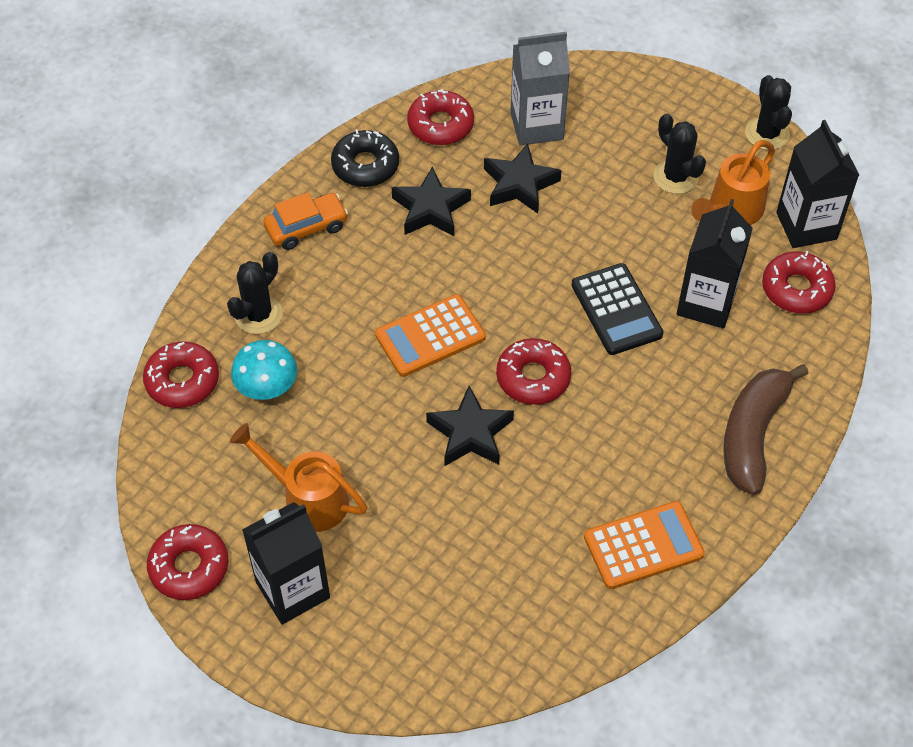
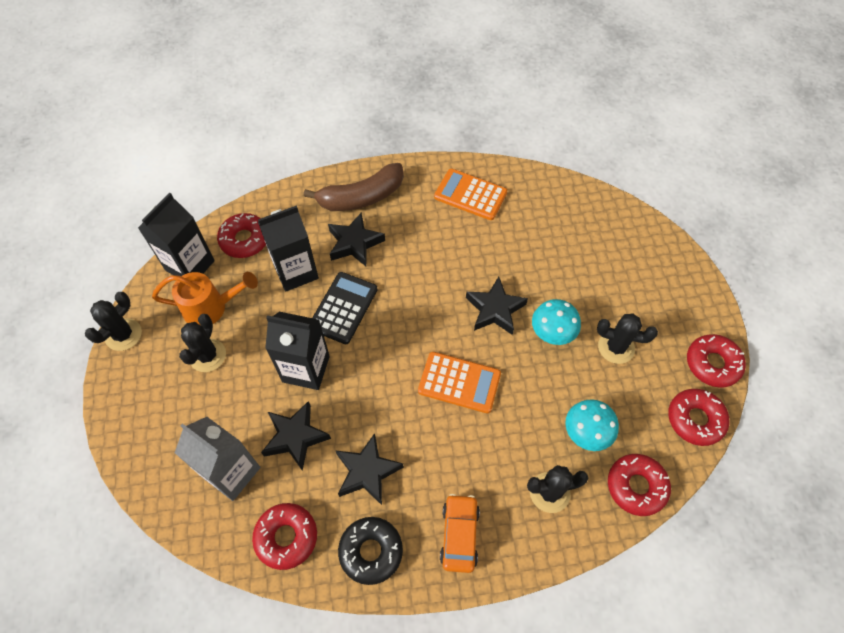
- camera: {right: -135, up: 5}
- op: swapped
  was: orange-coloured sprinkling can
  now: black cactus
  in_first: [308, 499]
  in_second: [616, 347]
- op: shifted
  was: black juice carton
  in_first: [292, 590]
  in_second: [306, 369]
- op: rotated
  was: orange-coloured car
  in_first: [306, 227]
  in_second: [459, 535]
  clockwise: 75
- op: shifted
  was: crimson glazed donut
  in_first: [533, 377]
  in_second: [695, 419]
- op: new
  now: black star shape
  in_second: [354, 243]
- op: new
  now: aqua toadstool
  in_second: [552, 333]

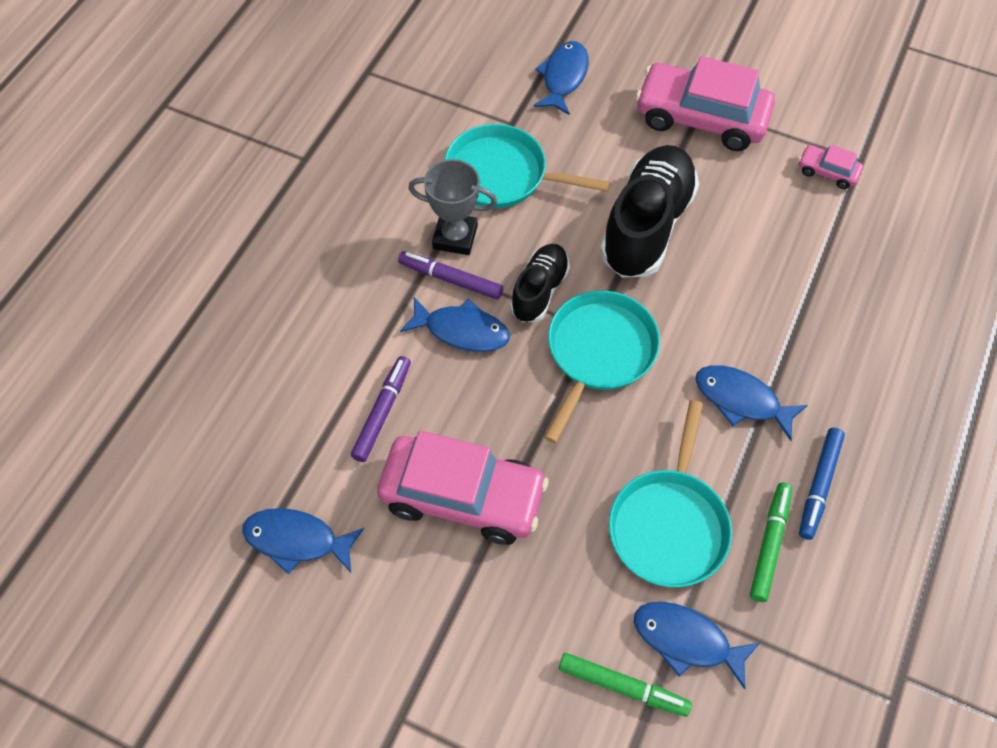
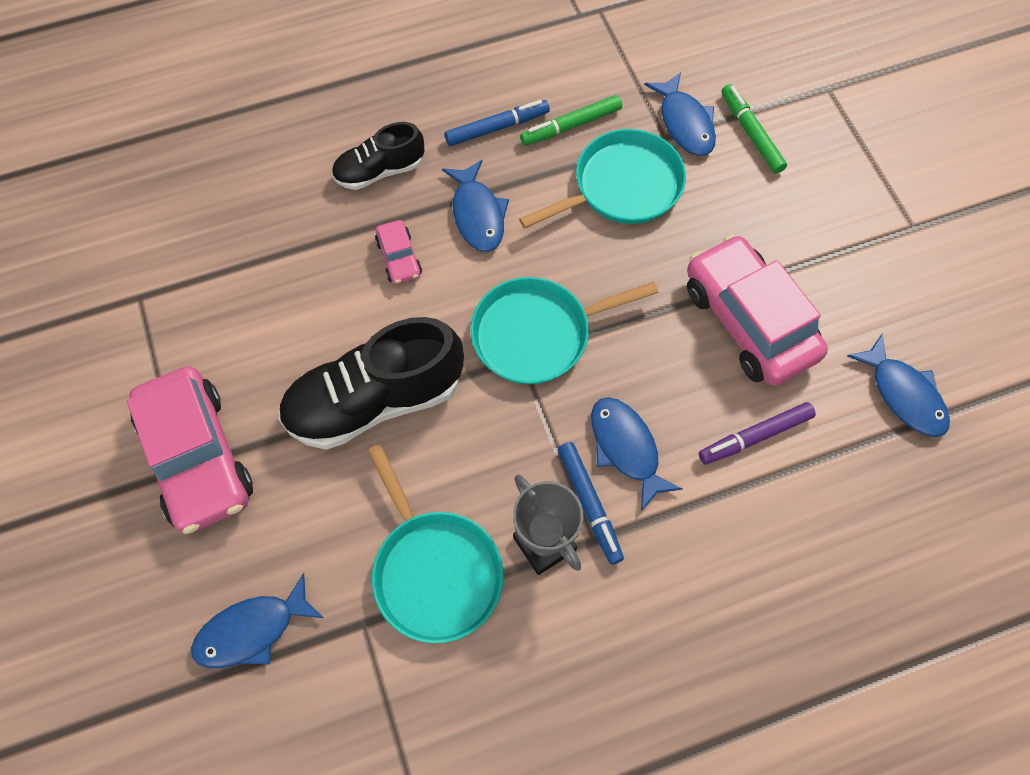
- camera: {right: -135, up: 5}
- op: repainted
  was: purple felt pen
  now: cobalt felt pen
  in_first: [450, 279]
  in_second: [589, 504]
- op: shifted
  was: black shoe
  in_first: [539, 290]
  in_second: [379, 171]
- op: shifted
  was: rose-pink car
  in_first: [827, 172]
  in_second: [399, 258]

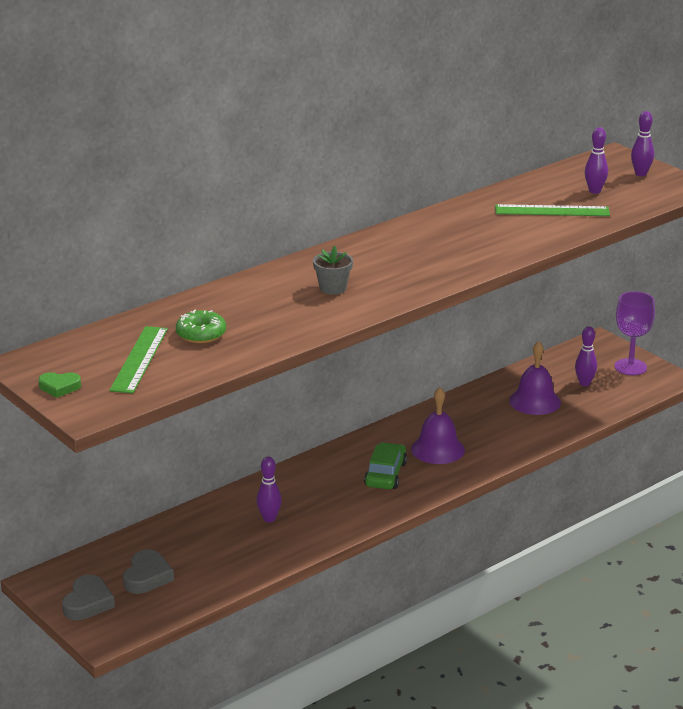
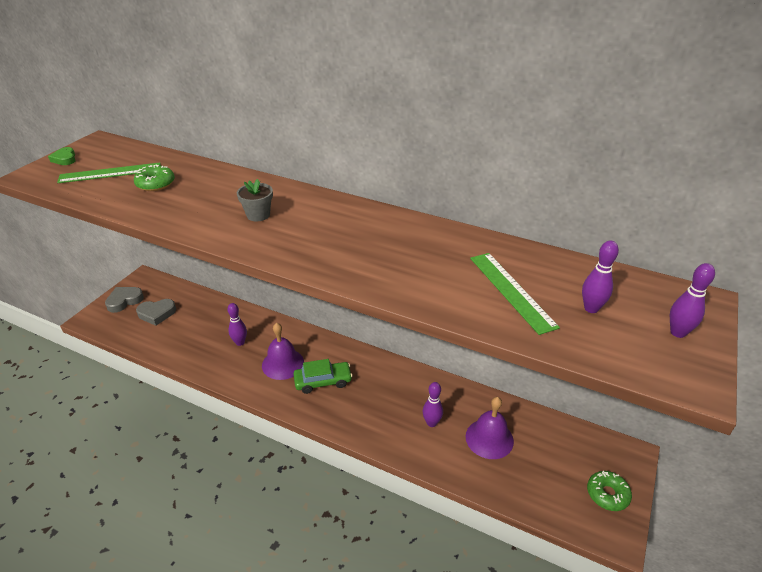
- camera: {right: 65, up: 10}
- op: rotated
  was: ash-grey heart
  in_first: [88, 603]
  in_second: [124, 301]
  clockwise: 150
- op: shifted
  was: purple bell
  in_first: [437, 449]
  in_second: [283, 364]
- op: shifted
  was: purple skittle
  in_first: [584, 383]
  in_second: [431, 423]
- op: swapped
  was: purple wine glass
  now: emerald glazed donut
  in_first: [630, 367]
  in_second: [607, 494]

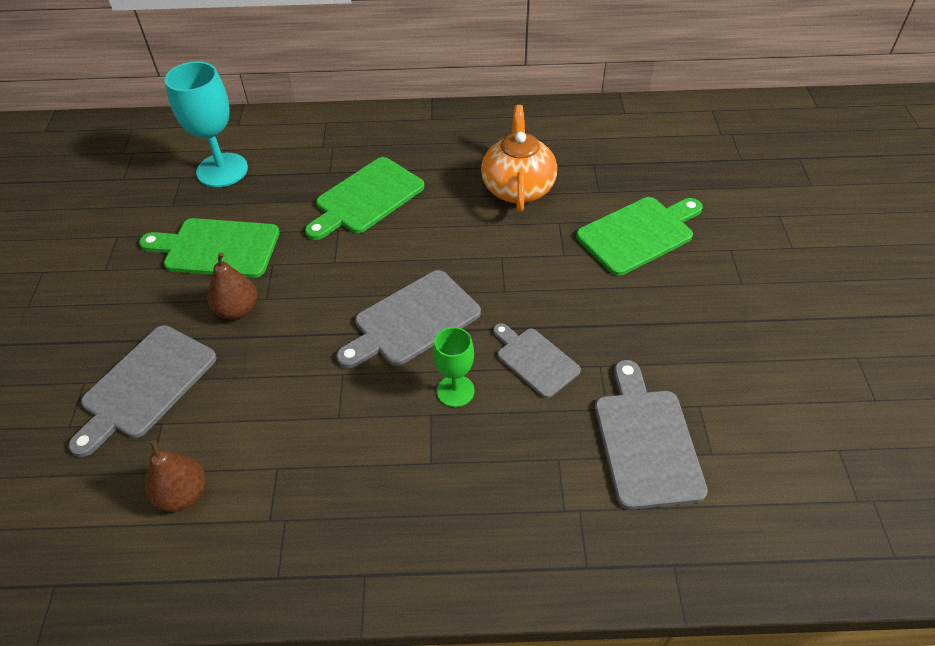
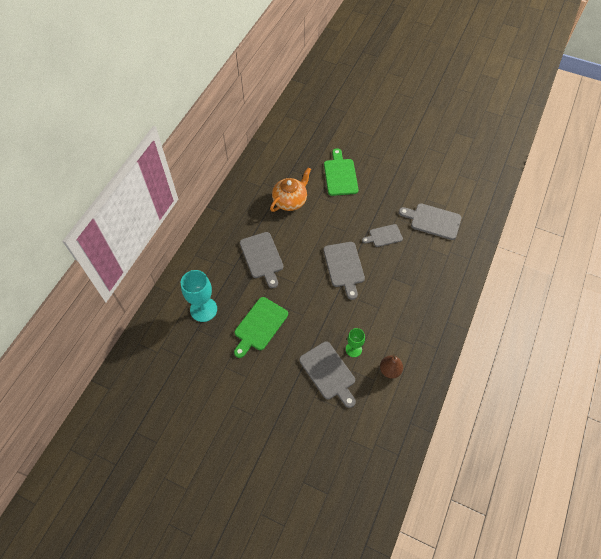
- camera: {right: -65, up: 10}
- op: gone
  was: brown pear
  in_first: [237, 310]
- op: repainted
  was: emerald bread board
  now: ash-grey bread board
  in_first: [366, 198]
  in_second: [262, 257]
- op: shifted
  was: emerald wine glass
  in_first: [455, 391]
  in_second: [353, 349]
- op: rotated
  was: orange-coloured tea pot
  in_first: [518, 188]
  in_second: [290, 201]
  clockwise: 105

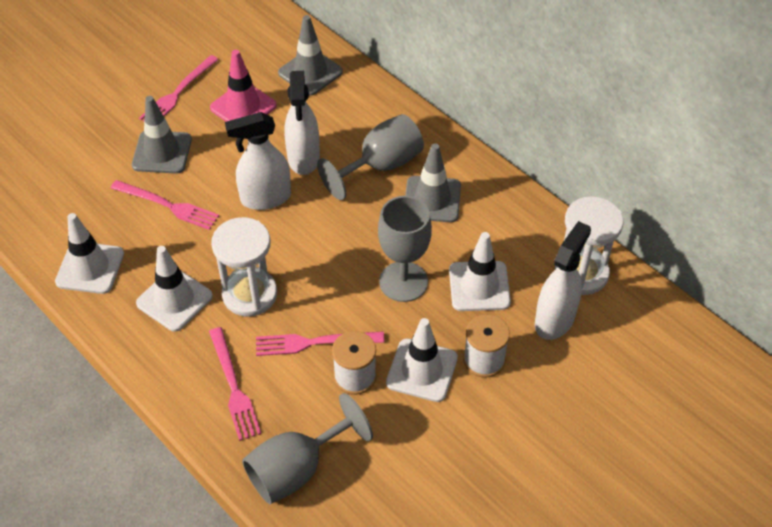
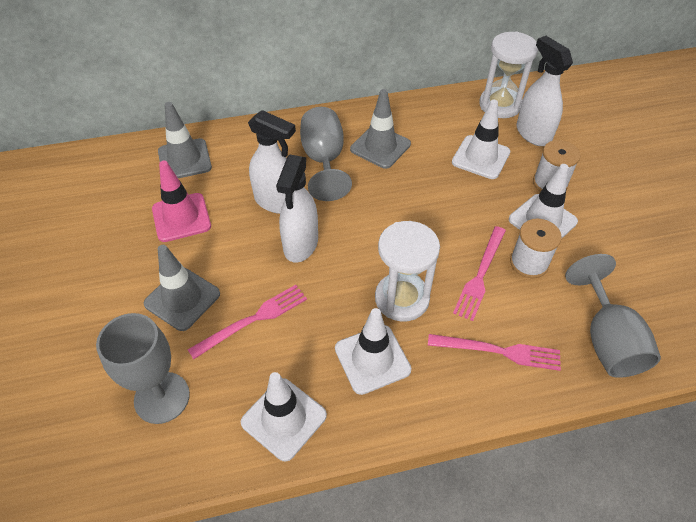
- camera: {right: -60, up: 0}
- op: gone
  was: rose-pink fork
  in_first: [178, 92]
- op: shifted
  was: ash-grey wine glass
  in_first: [403, 281]
  in_second: [162, 397]

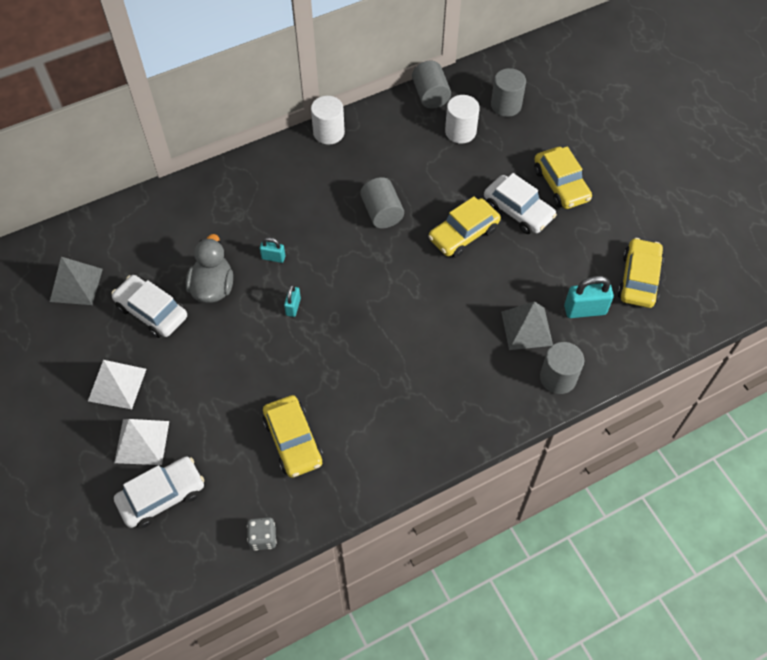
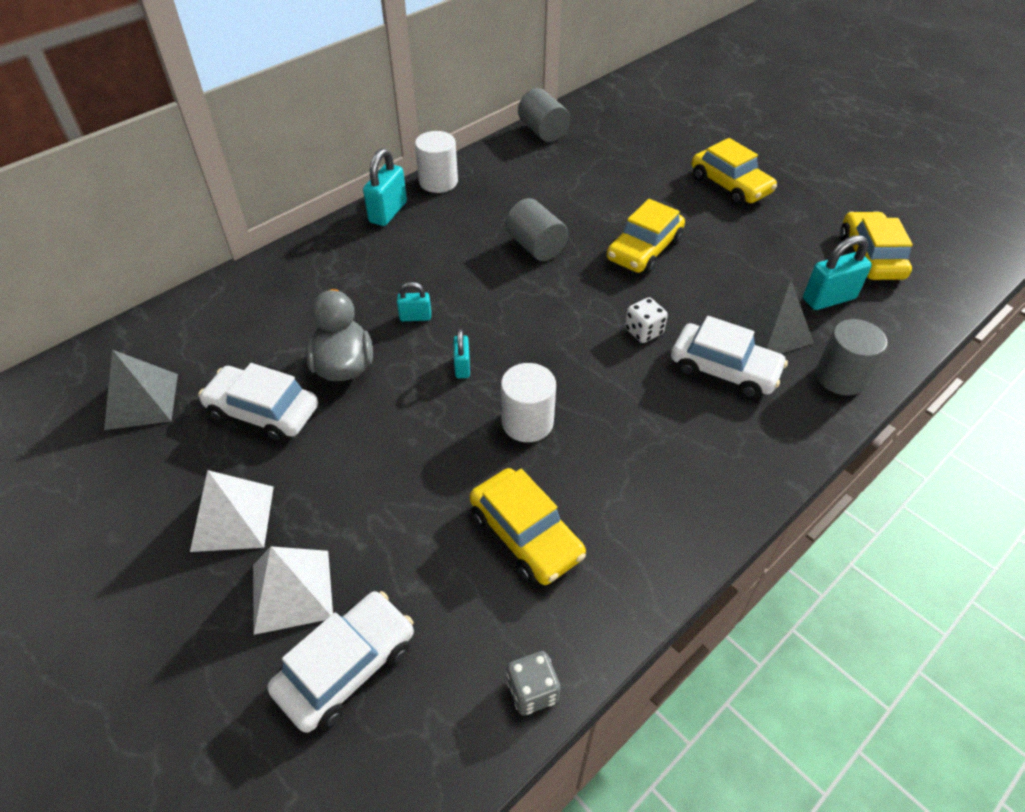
- camera: {right: -15, up: -10}
- op: shifted
  was: pure white cylinder shape
  in_first: [460, 132]
  in_second: [527, 422]
- op: shifted
  was: pure white car
  in_first: [518, 211]
  in_second: [724, 370]
- op: gone
  was: ash-grey cylinder shape
  in_first: [506, 105]
- op: new
  now: aqua padlock
  in_second: [388, 212]
- op: new
  now: pure white dice
  in_second: [643, 331]

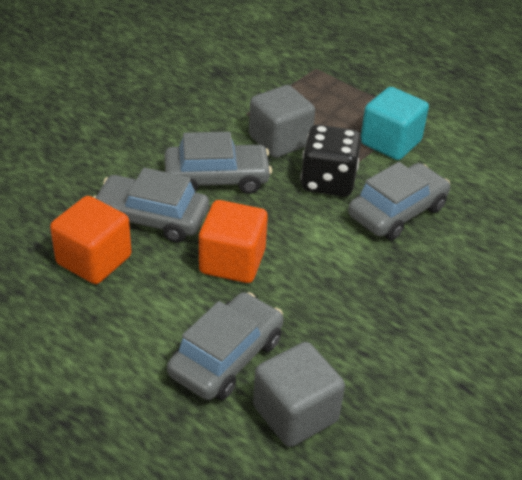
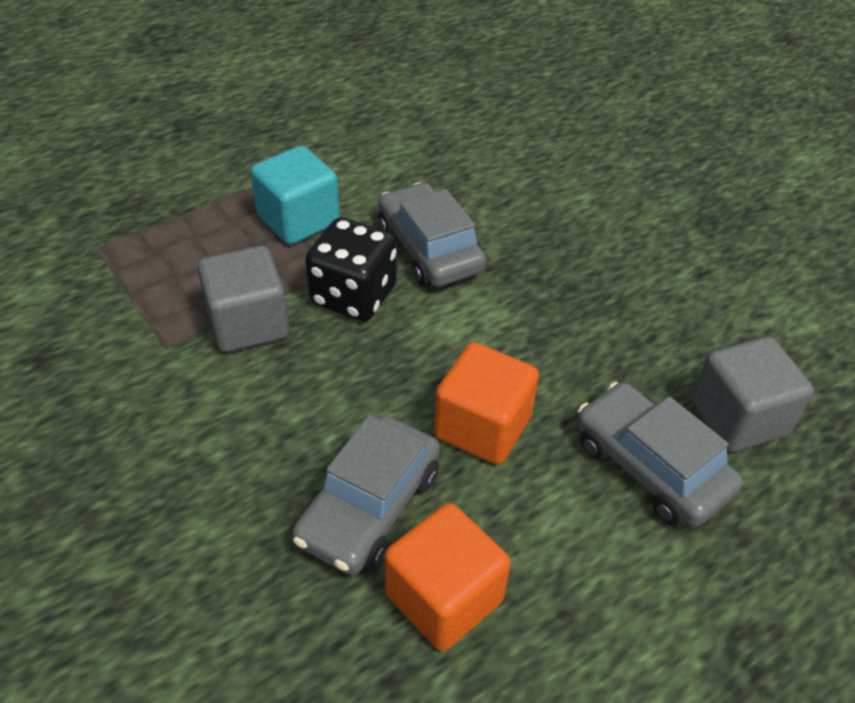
- camera: {right: -75, up: 5}
- op: gone
  was: ash-grey car
  in_first: [217, 178]

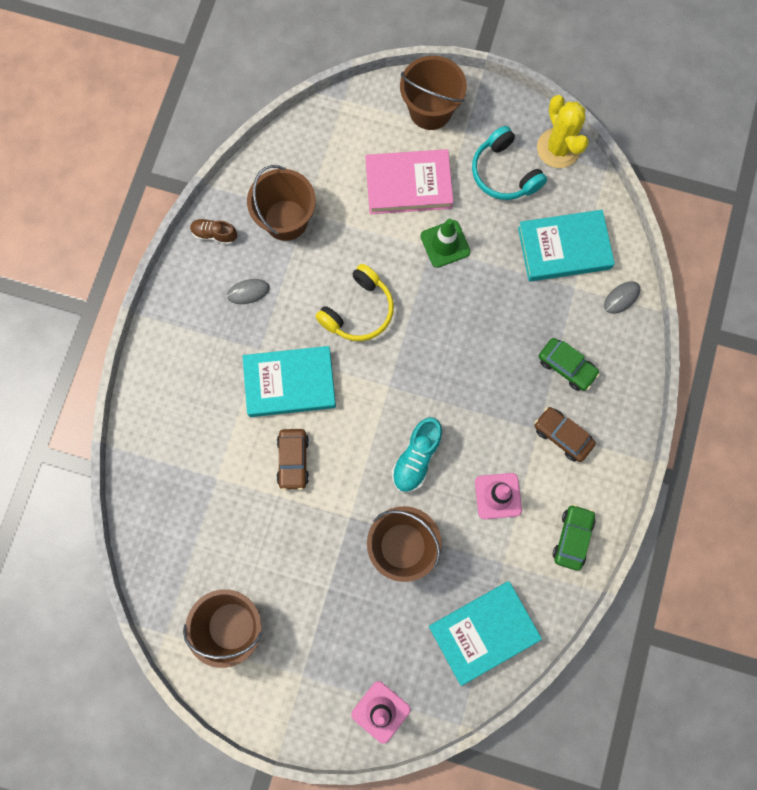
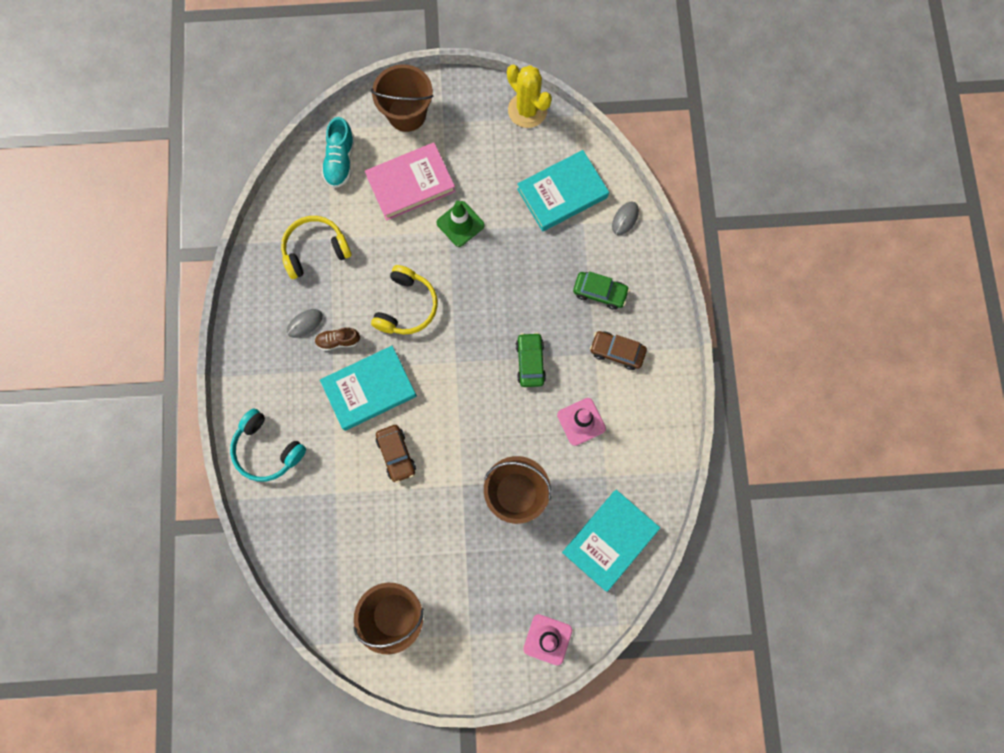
- camera: {right: -20, up: 0}
- op: shifted
  was: brown shoe
  in_first: [214, 234]
  in_second: [338, 341]
- op: swapped
  was: brown pail
  now: yellow over-ear headphones
  in_first: [286, 220]
  in_second: [315, 250]
- op: shifted
  was: aqua shoe
  in_first: [416, 458]
  in_second: [340, 161]
- op: shifted
  was: aqua over-ear headphones
  in_first: [504, 173]
  in_second: [267, 449]
- op: shifted
  was: emerald car
  in_first: [572, 538]
  in_second: [530, 362]

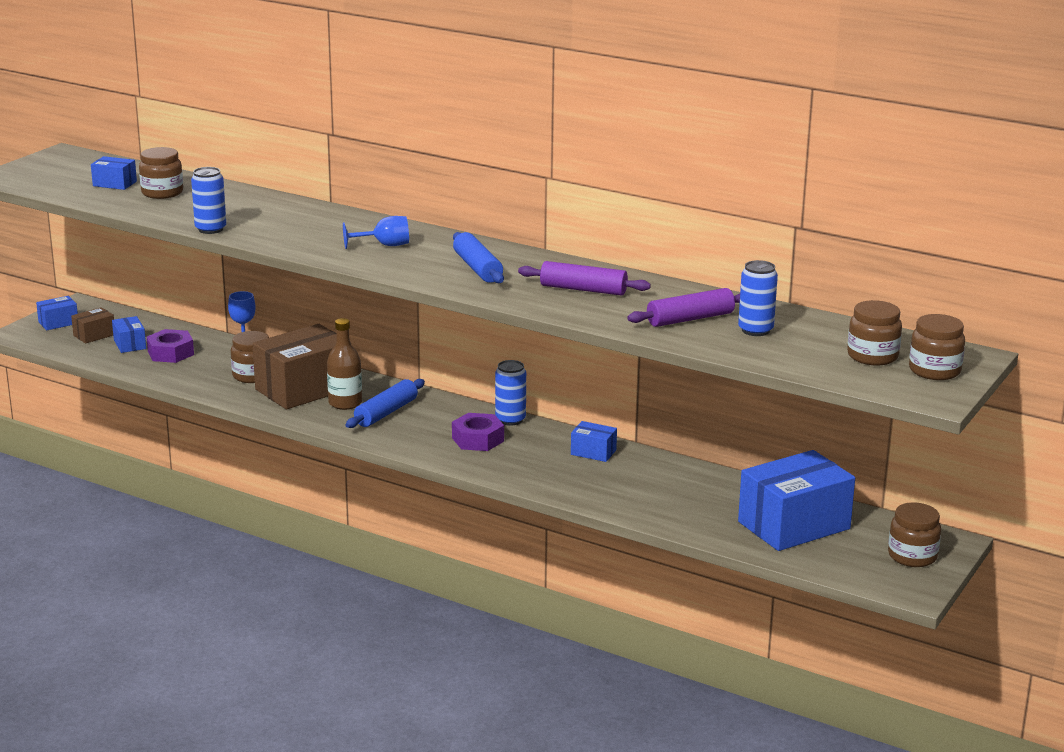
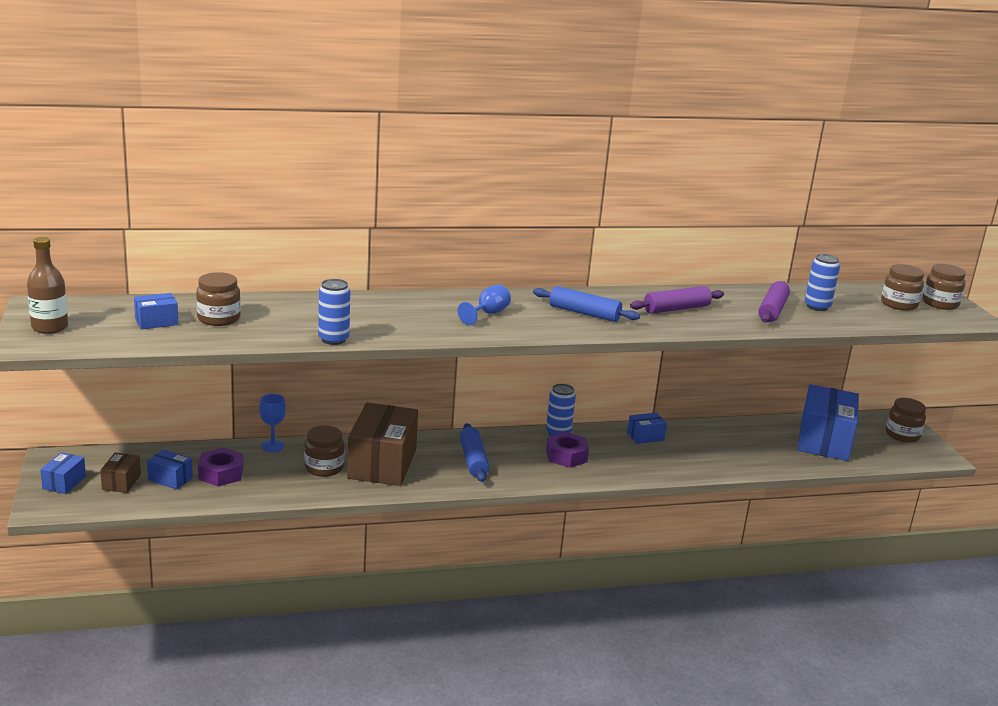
- camera: {right: -45, up: 0}
- op: shifted
  was: brown bottle
  in_first: [345, 403]
  in_second: [50, 327]

